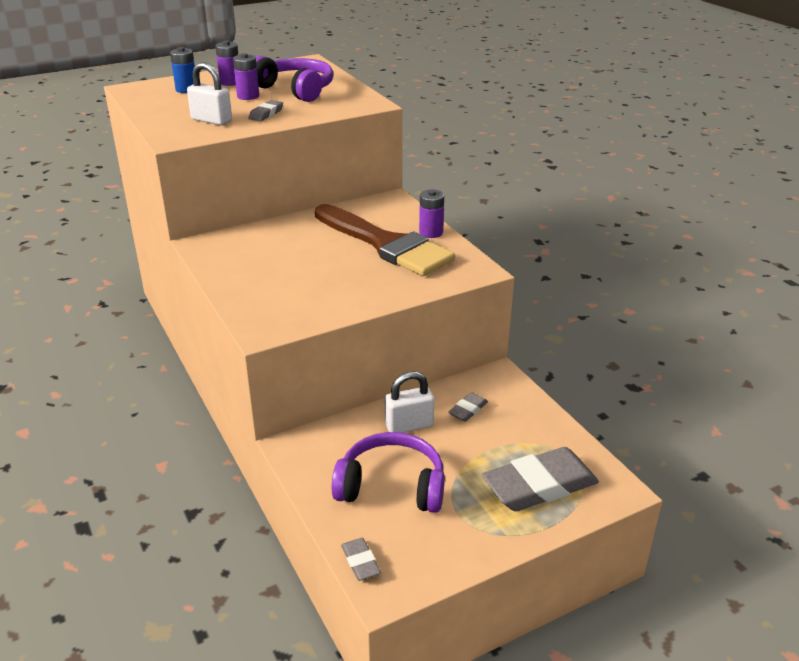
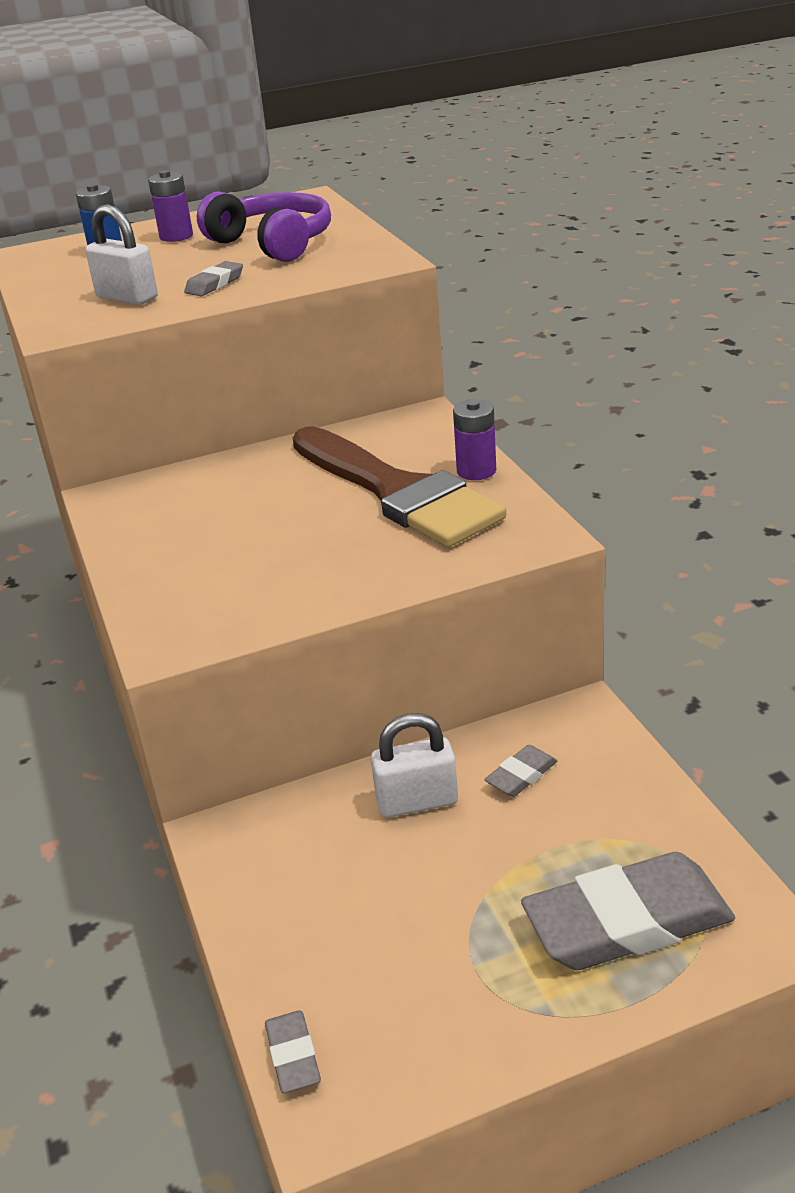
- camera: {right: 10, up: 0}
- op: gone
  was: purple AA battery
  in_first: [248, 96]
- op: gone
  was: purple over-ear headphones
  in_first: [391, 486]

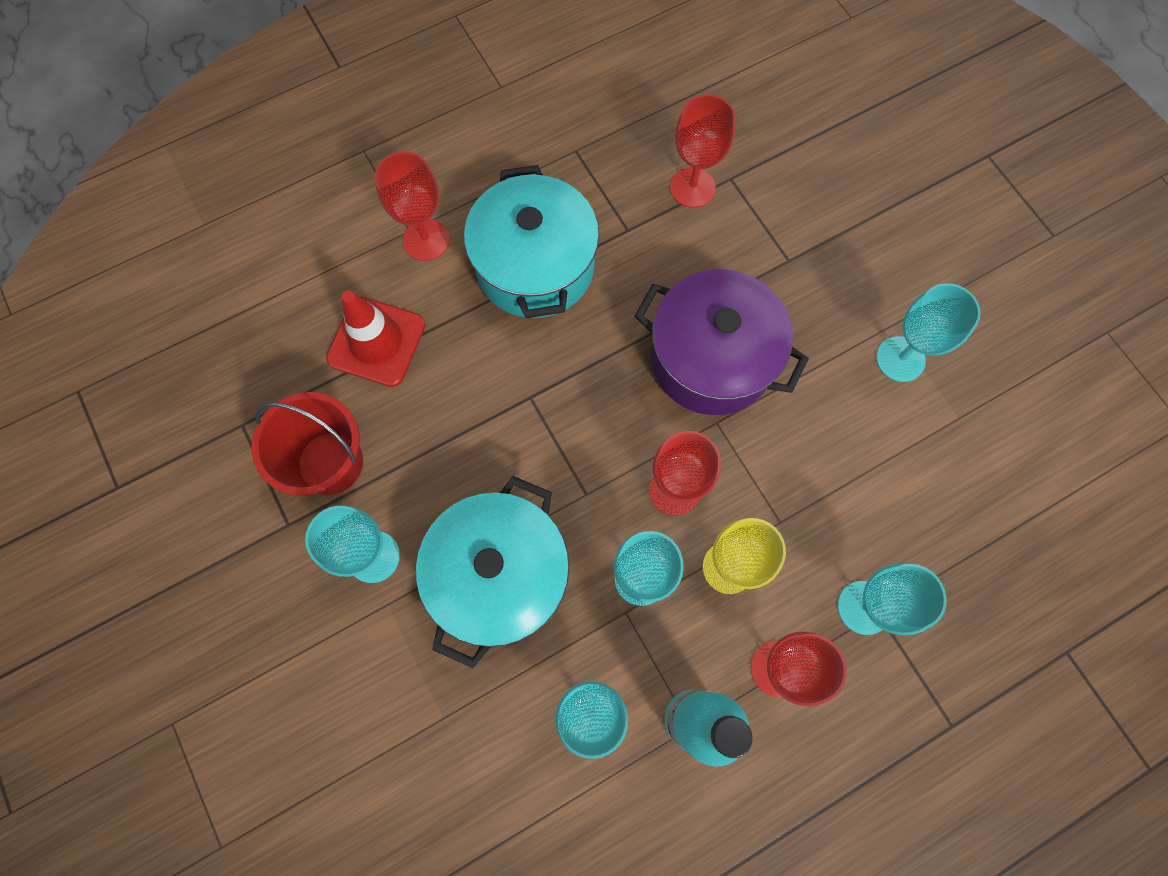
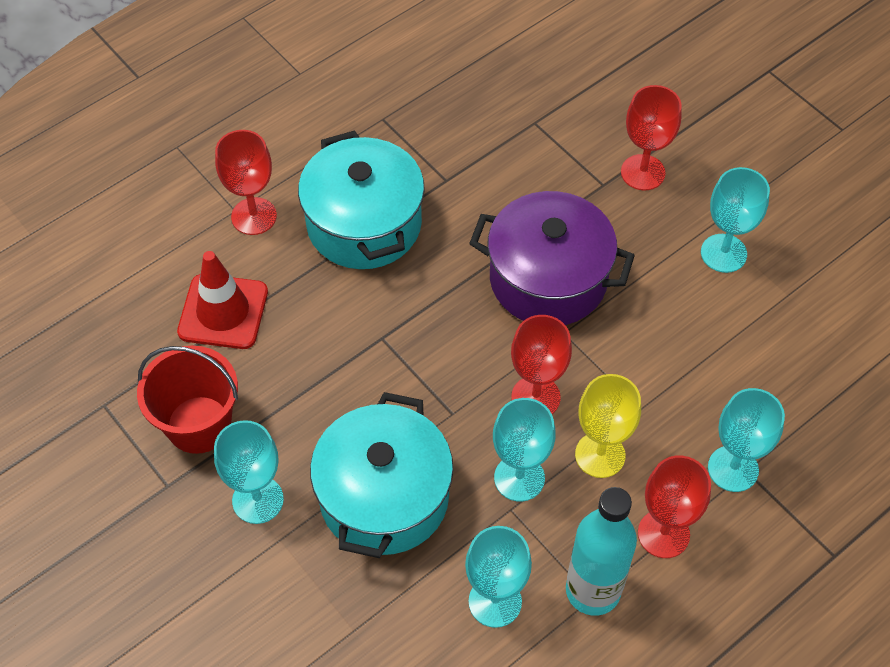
- camera: {right: -10, up: -15}
- op: shifted
  was: crimson wine glass
  in_first: [692, 187]
  in_second: [643, 172]

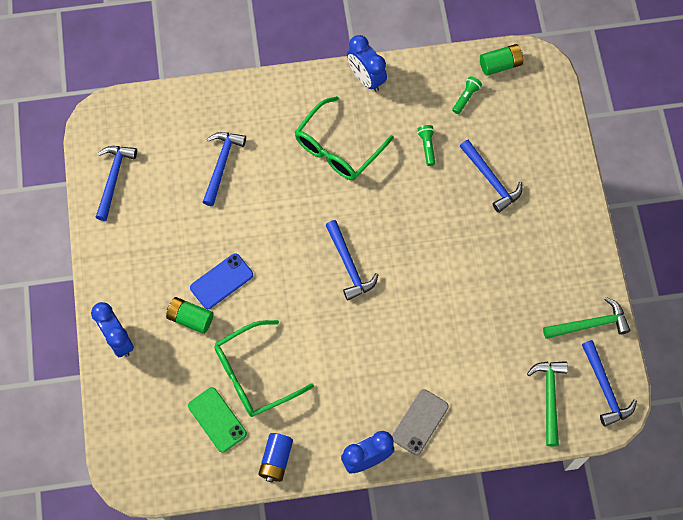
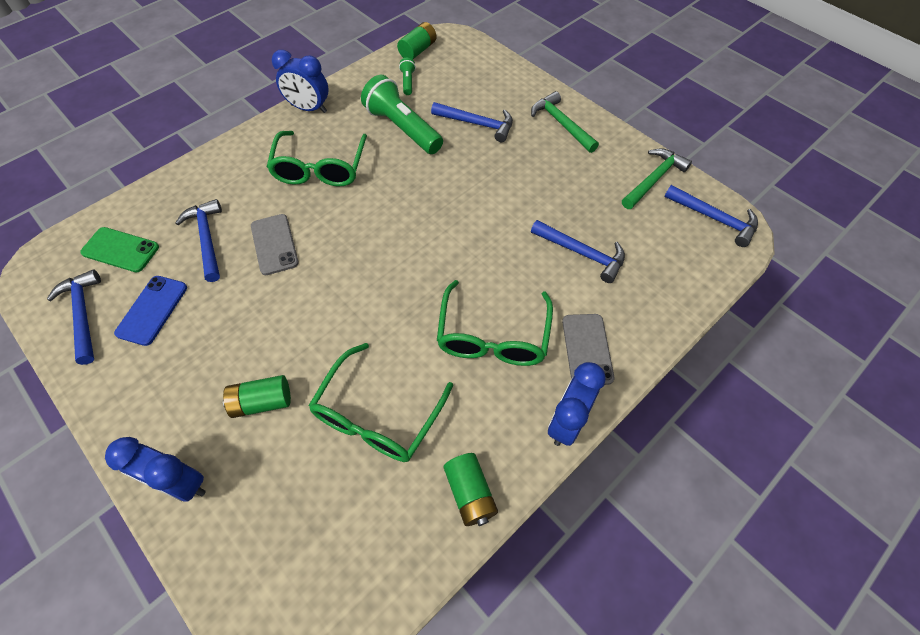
- camera: {right: -35, up: -10}
- op: shifted
  was: emerald mobile phone
  in_first: [217, 420]
  in_second: [120, 250]
- op: shifted
  was: cobalt mobile phone
  in_first: [221, 281]
  in_second: [152, 310]
- op: repainted
  was: cobalt AA battery
  now: emerald AA battery
  in_first: [276, 460]
  in_second: [470, 493]
- op: shifted
  was: cobalt claw hammer
  in_first: [349, 265]
  in_second: [582, 253]
- op: scaled
  was: emerald pocket torch
  in_first: [427, 147]
  in_second: [402, 128]
  ratio: 2.23
- op: shifted
  was: emerald claw hammer
  in_first: [549, 397]
  in_second: [561, 124]
- op: new
  now: ash-grey mobile phone
  in_second: [274, 244]
- op: new
  now: emerald spectacles
  in_second: [493, 335]

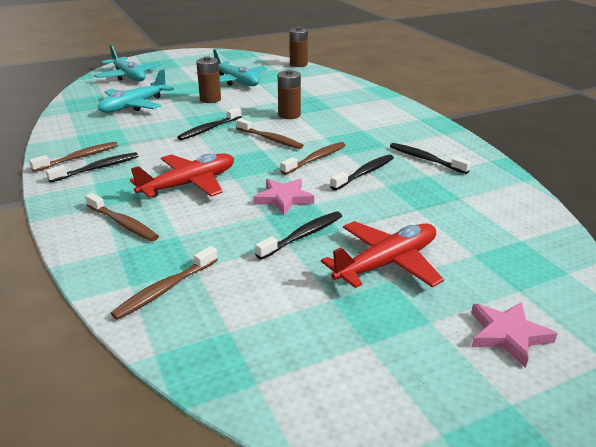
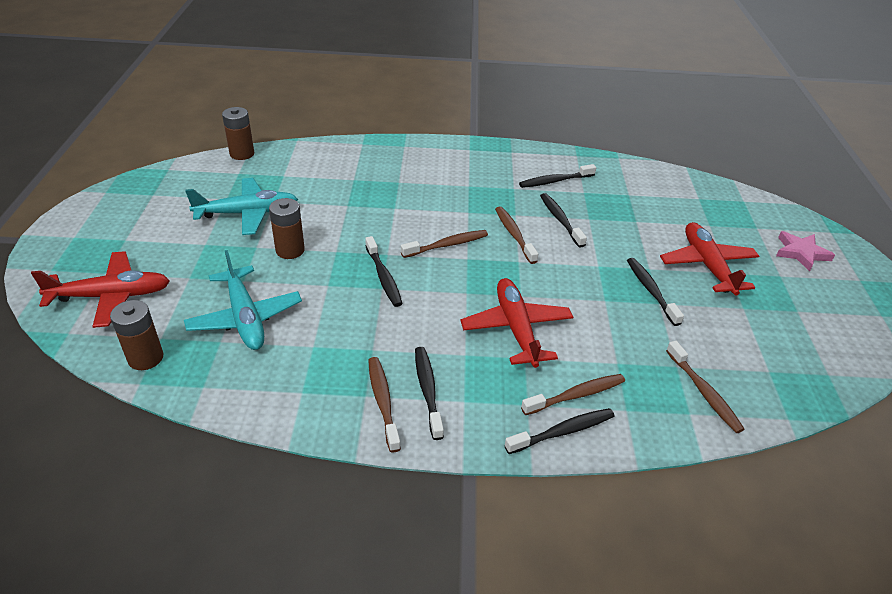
- camera: {right: -65, up: 10}
- op: repainted
  was: aqua toy plane
  now: crimson toy plane
  in_first: [129, 76]
  in_second: [111, 296]
- op: gone
  was: rose-pink star shape
  in_first: [284, 199]
- op: shifted
  was: brown AA battery
  in_first: [289, 115]
  in_second: [145, 358]
- op: new
  now: black tooth brush
  in_second: [563, 432]

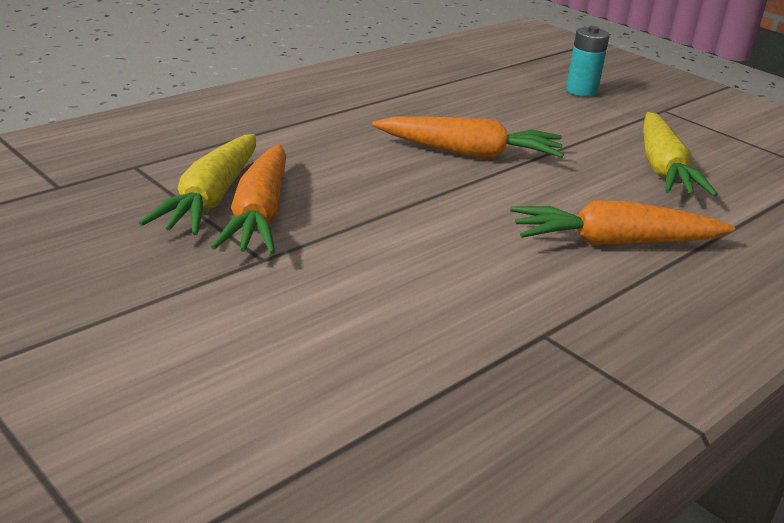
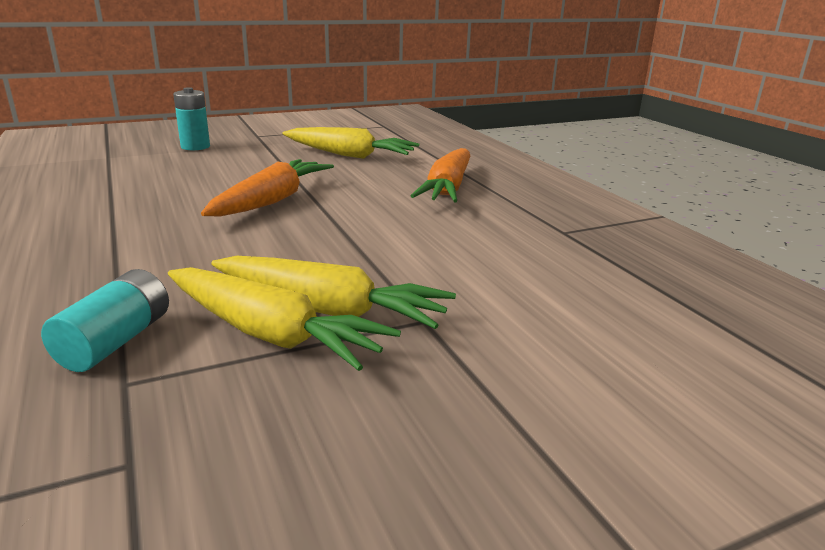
- camera: {right: -70, up: -5}
- op: repainted
  was: orange-coloured root vegetable
  now: yellow root vegetable
  in_first: [259, 215]
  in_second: [329, 310]
- op: new
  now: aqua AA battery
  in_second: [116, 341]

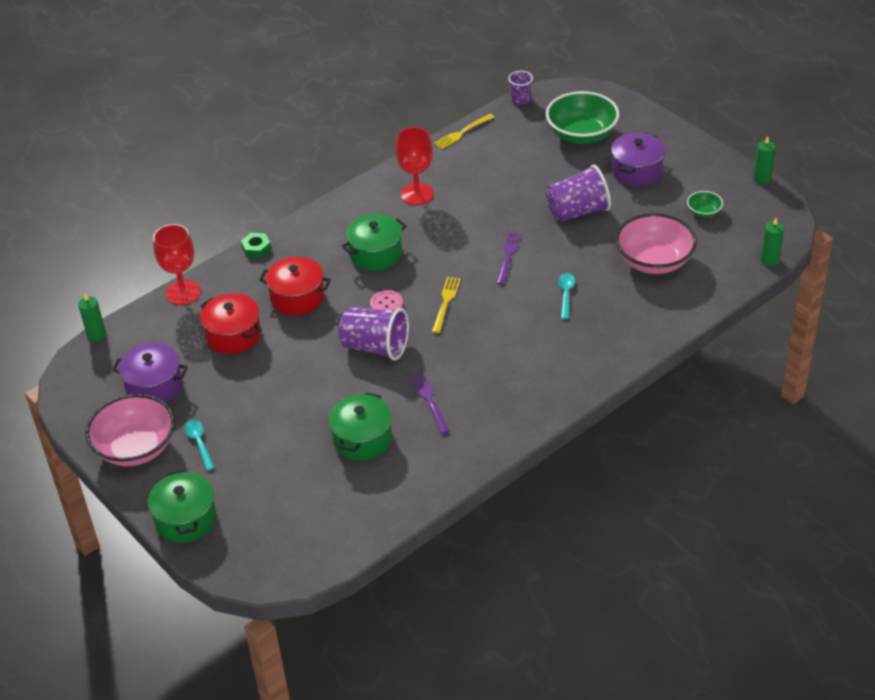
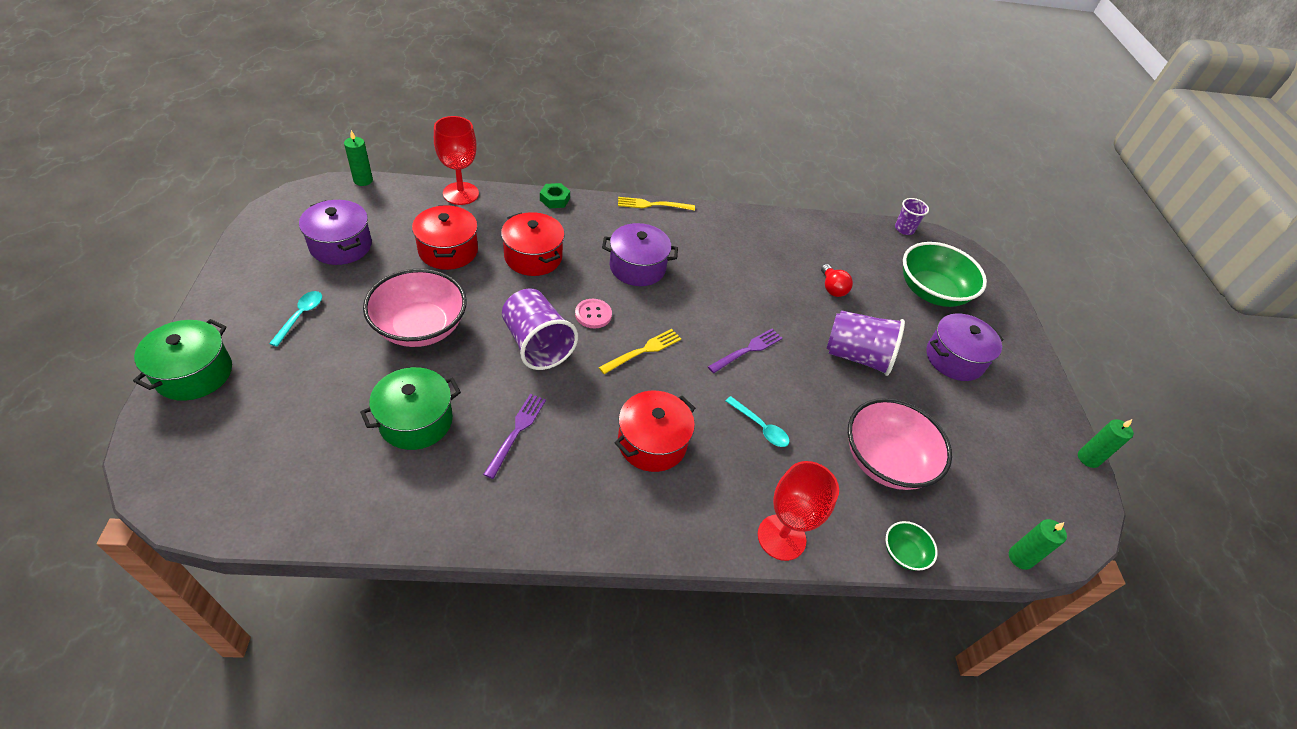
- camera: {right: 30, up: 5}
- op: shifted
  was: rose-pink serving bowl
  in_first: [135, 448]
  in_second: [420, 327]
- op: repainted
  was: emerald pot
  now: purple pot
  in_first: [375, 254]
  in_second: [637, 267]
- op: shifted
  was: crimson wine glass
  in_first: [417, 194]
  in_second: [781, 537]
- op: shifted
  was: yellow fork
  in_first: [462, 133]
  in_second: [652, 205]
- op: rotated
  was: aqua teaspoon
  in_first: [566, 294]
  in_second: [760, 427]
  clockwise: 90
- op: shifted
  was: emerald serving bowl
  in_first: [704, 212]
  in_second: [904, 553]
- op: new
  now: crimson pot
  in_second: [652, 443]
- op: new
  now: crimson bulb
  in_second: [832, 288]

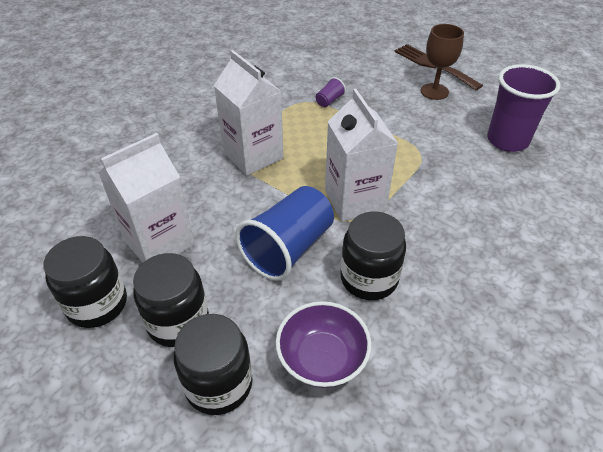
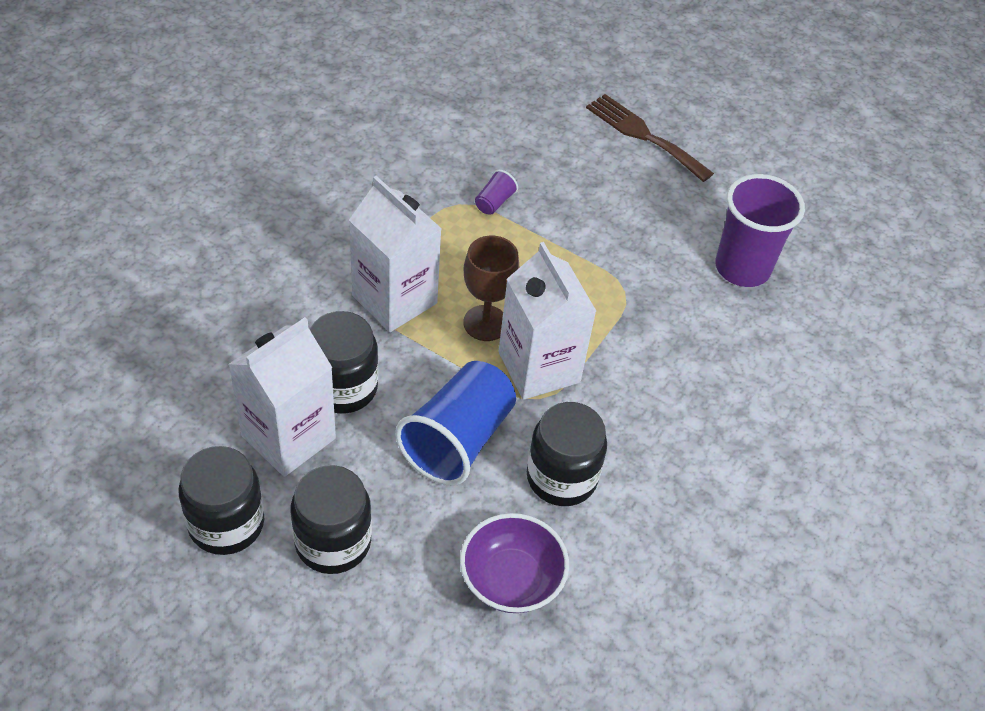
- camera: {right: -10, up: 5}
- op: shifted
  was: black preserve jar
  in_first: [219, 384]
  in_second: [343, 387]
- op: shifted
  was: brown wine glass
  in_first: [434, 91]
  in_second: [485, 323]

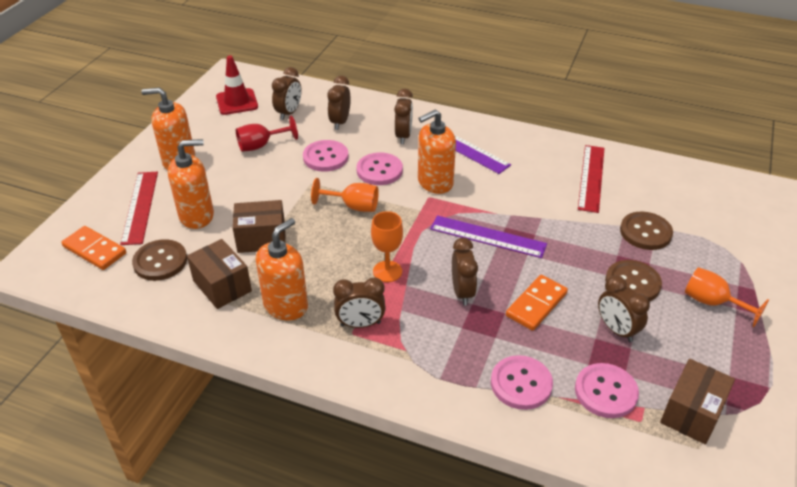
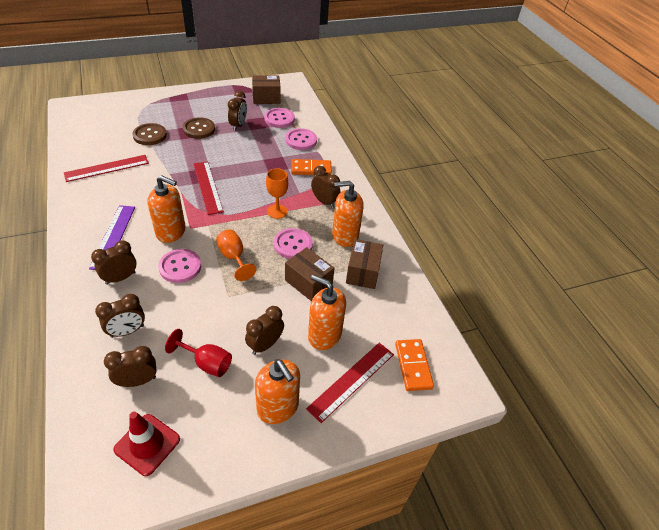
- camera: {right: -135, up: 5}
- op: gone
  was: brown shirt button
  in_first: [160, 261]
- op: shifted
  was: rose-pink shirt button
  in_first: [325, 157]
  in_second: [293, 245]
- op: repainted
  was: purple ruler
  now: crimson ruler
  in_first: [487, 236]
  in_second: [207, 187]
- op: shifted
  was: brown bedside clock
  in_first: [462, 292]
  in_second: [265, 345]
- op: shifted
  was: orange-coloured domino tile
  in_first: [536, 304]
  in_second: [311, 169]
- op: gone
  was: orange-coloured wine glass
  in_first: [712, 303]

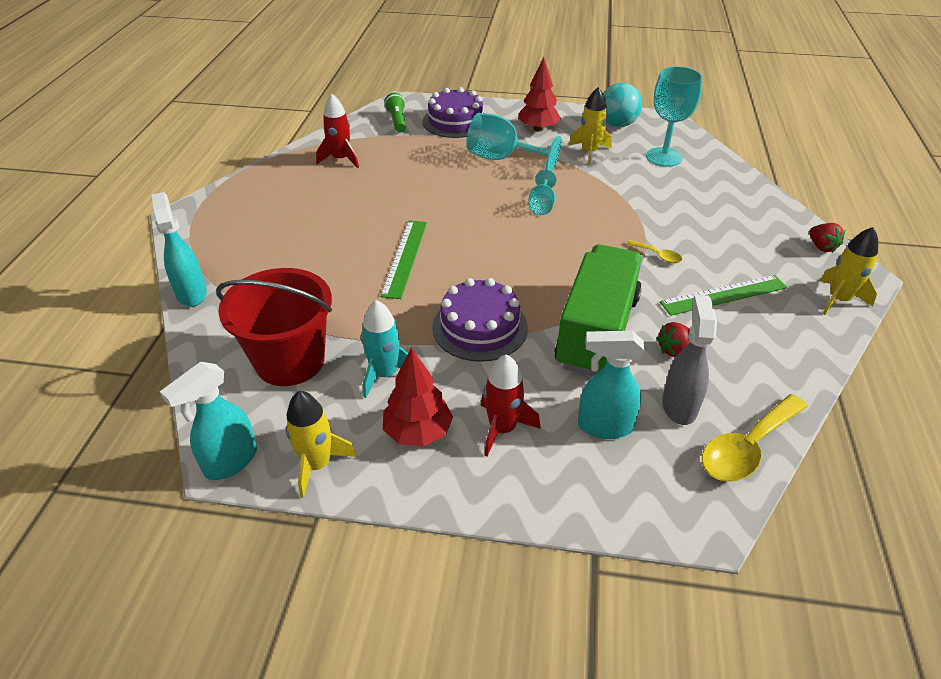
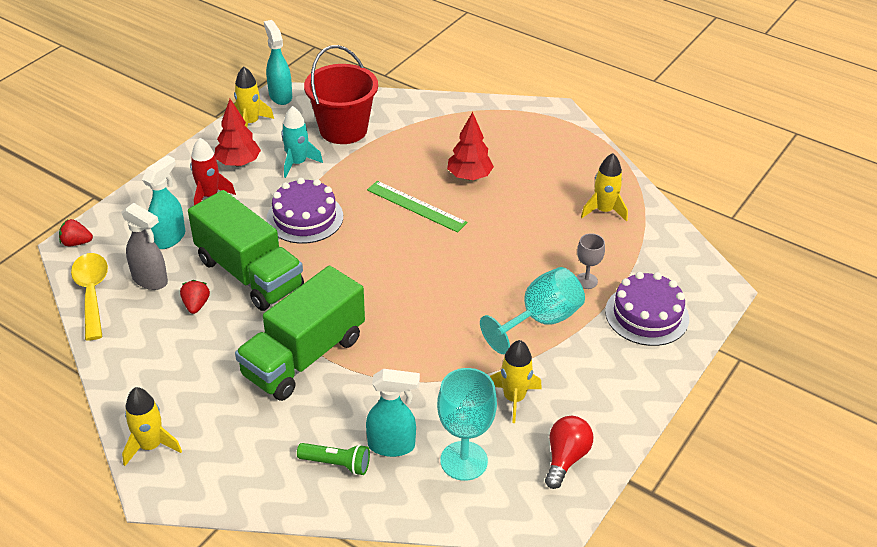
- camera: {right: 115, up: 0}
- op: shifted
  was: aqua spray cleaner
  in_first: [191, 293]
  in_second: [392, 445]
- op: repainted
  was: crimson rocket
  now: yellow rocket
  in_first: [341, 159]
  in_second: [603, 210]
- op: shifted
  was: emerald pocket torch
  in_first: [397, 121]
  in_second: [337, 464]
- op: shifted
  was: crimson tree
  in_first: [538, 129]
  in_second: [469, 176]
- op: gone
  was: aqua wine glass
  in_first: [541, 206]
- op: swapped
  was: aqua sphere
  now: crimson bulb
  in_first: [617, 125]
  in_second: [565, 458]
- op: swapped
  was: yellow teaspoon
  now: emerald lorry
  in_first: [658, 255]
  in_second: [304, 356]
- op: gone
  was: emerald ruler
  in_first: [724, 295]
- op: shifted
  was: crimson strawberry
  in_first: [821, 247]
  in_second: [76, 243]
- op: new
  now: ash-grey wine glass
  in_second: [586, 281]

